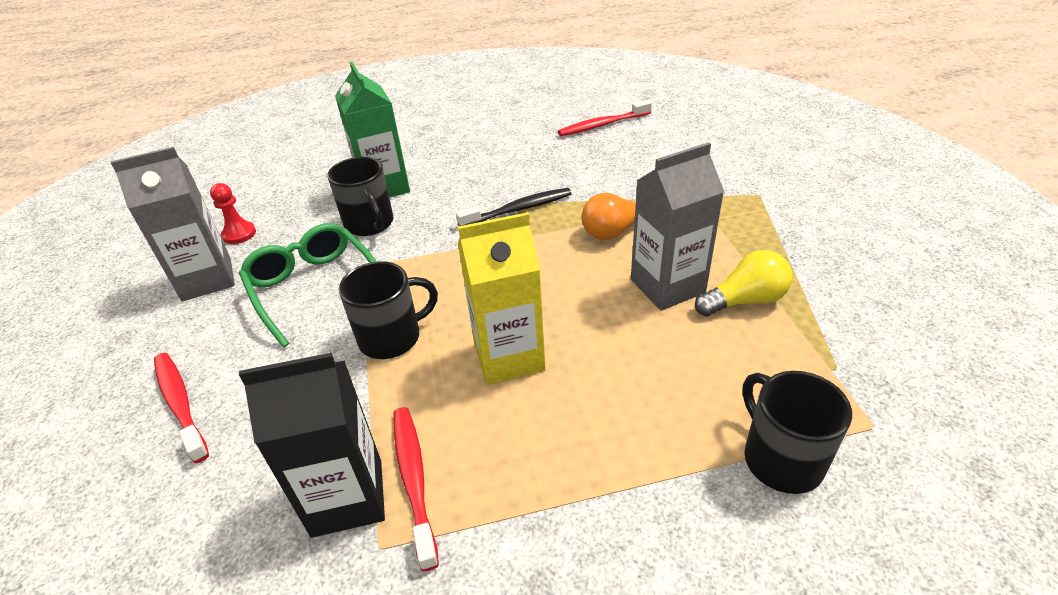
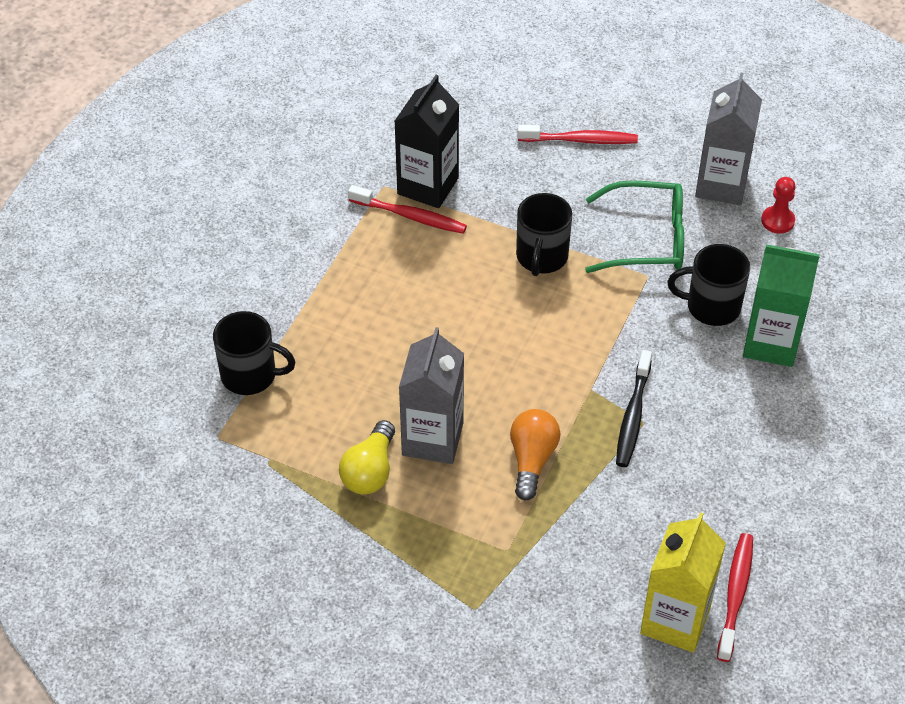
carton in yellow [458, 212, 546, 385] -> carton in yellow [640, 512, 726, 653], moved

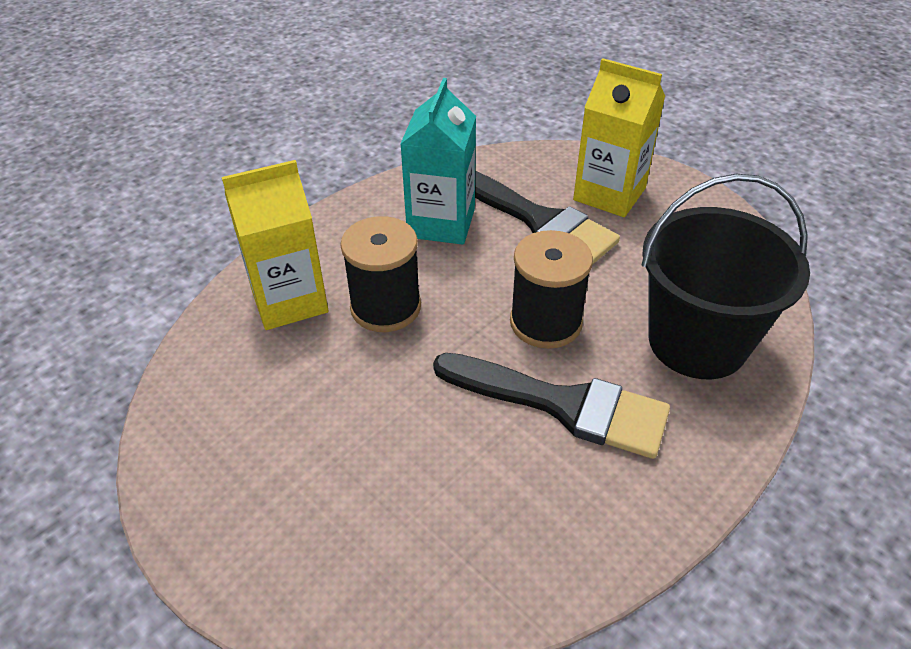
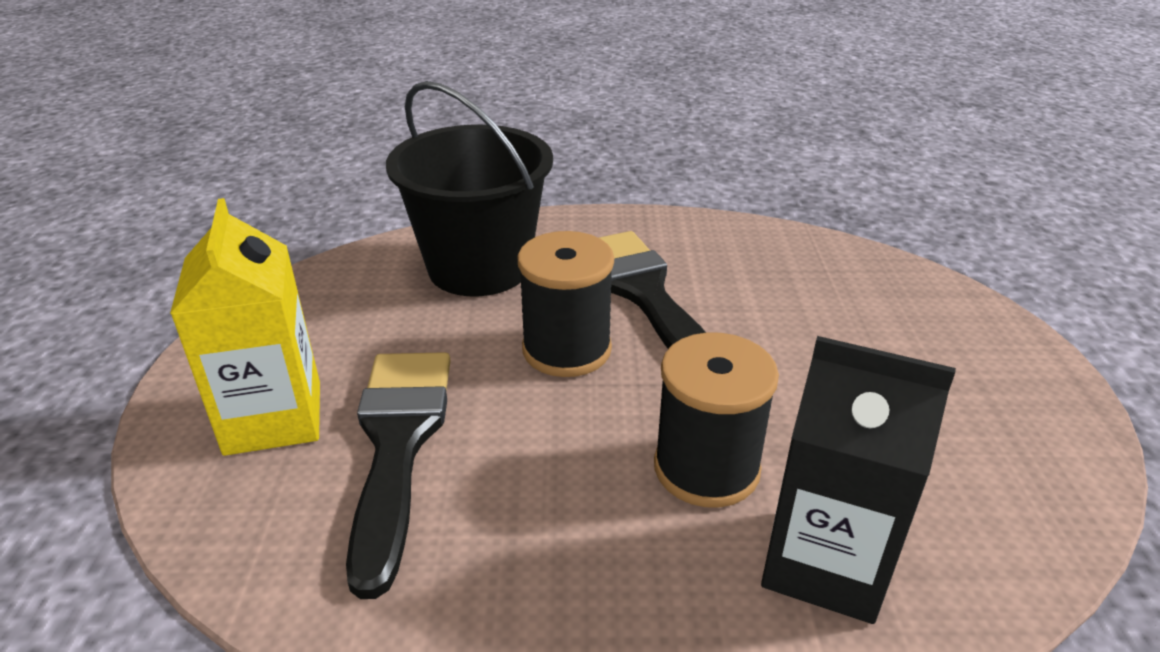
carton in turquoise [400, 78, 476, 245] -> none
carton in yellow [222, 160, 328, 330] -> carton in black [761, 336, 956, 624]

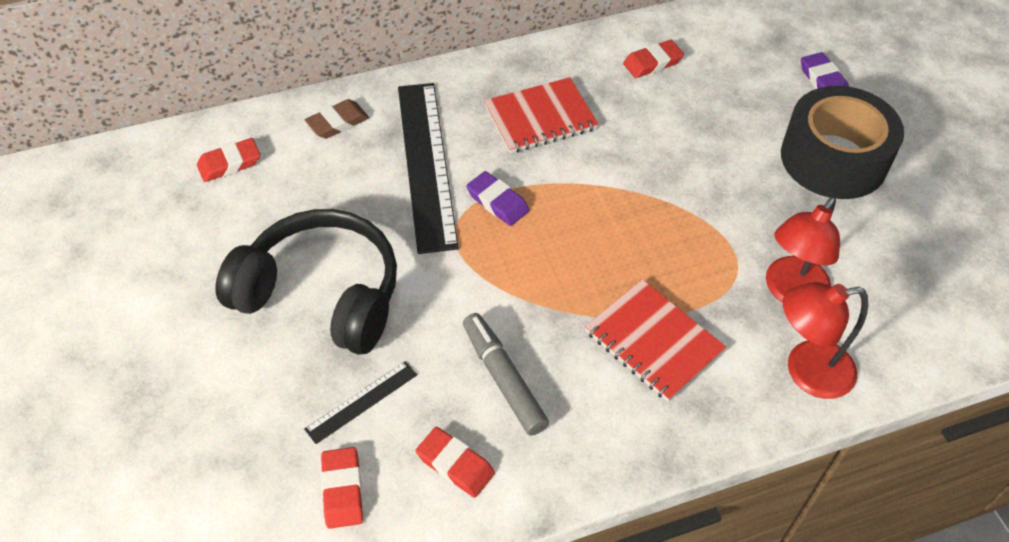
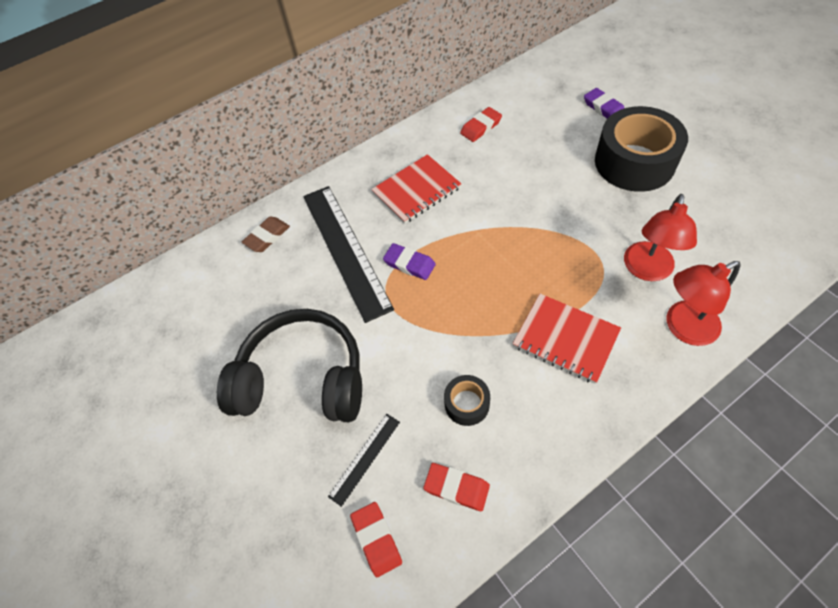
eraser in red [197, 138, 260, 182] -> none
marker in grey [463, 313, 549, 436] -> tape in black [444, 375, 490, 426]

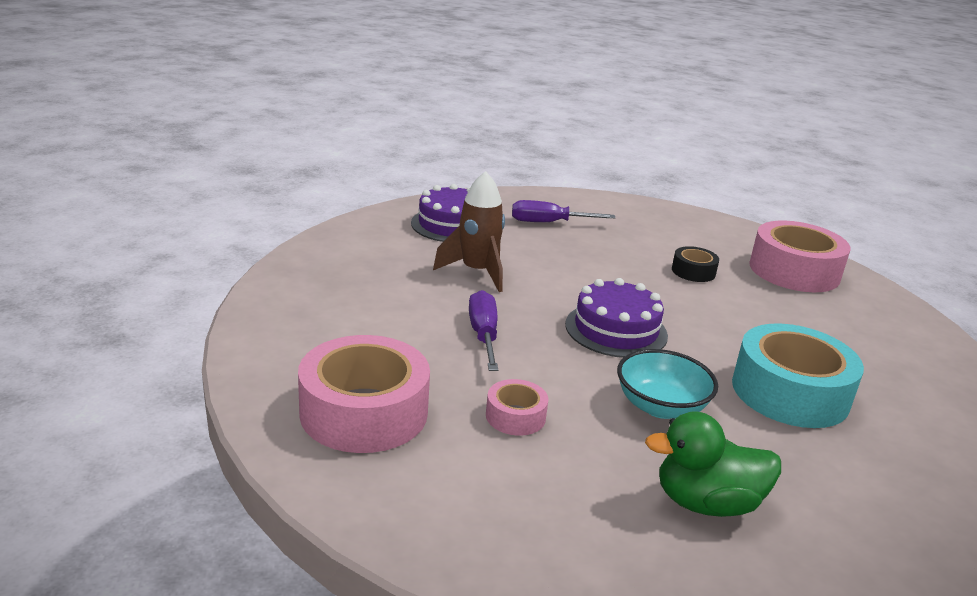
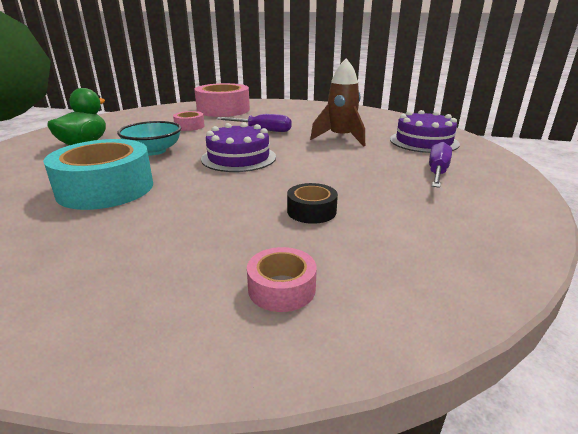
tape in pink [749, 221, 851, 292] -> tape in pink [247, 247, 317, 312], x0.48

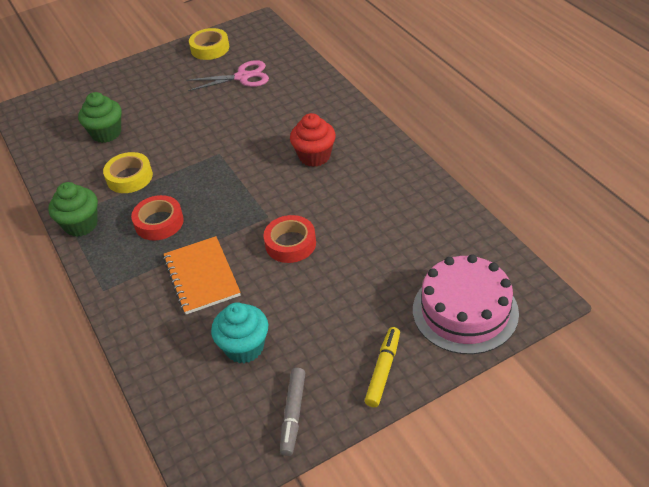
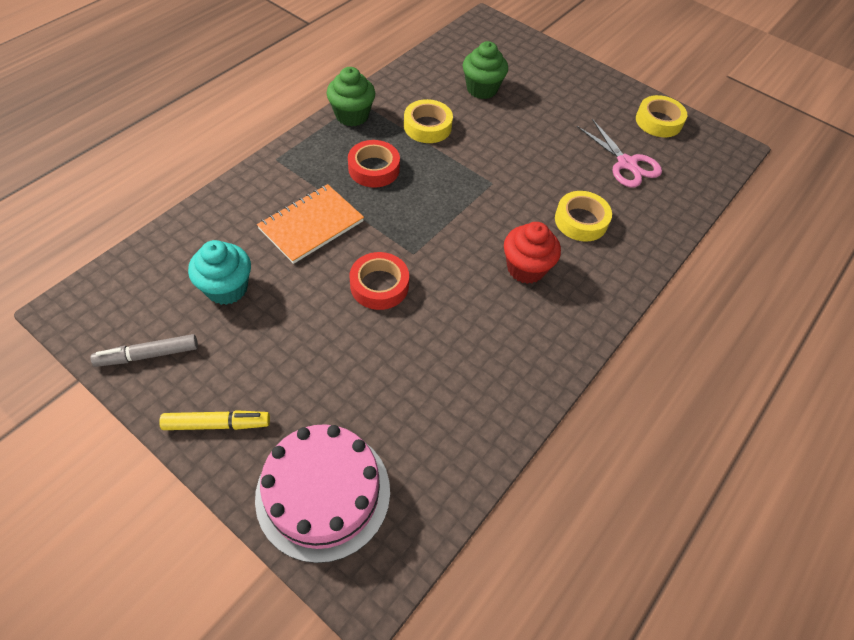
none -> tape in yellow [555, 191, 612, 242]

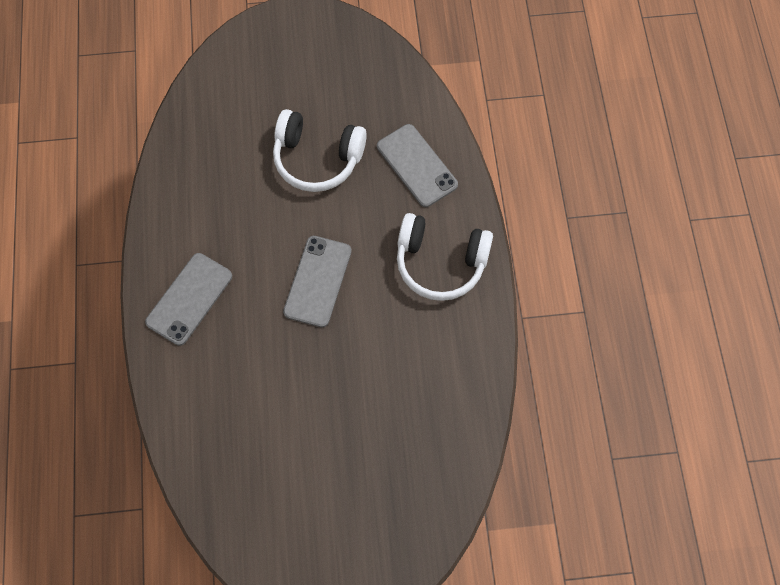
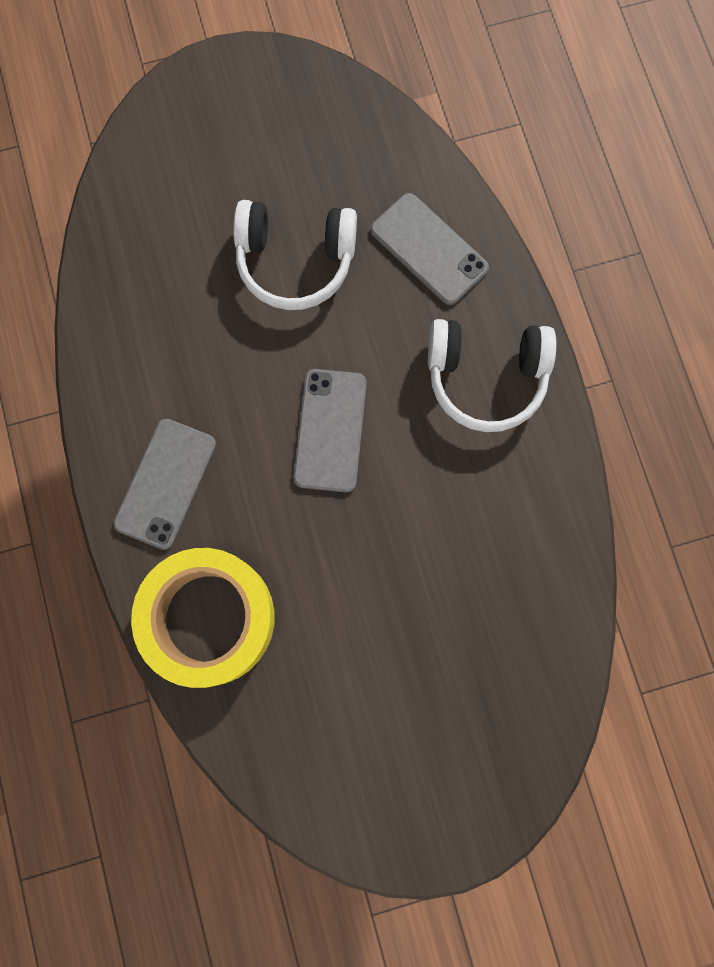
none -> tape in yellow [131, 548, 275, 688]

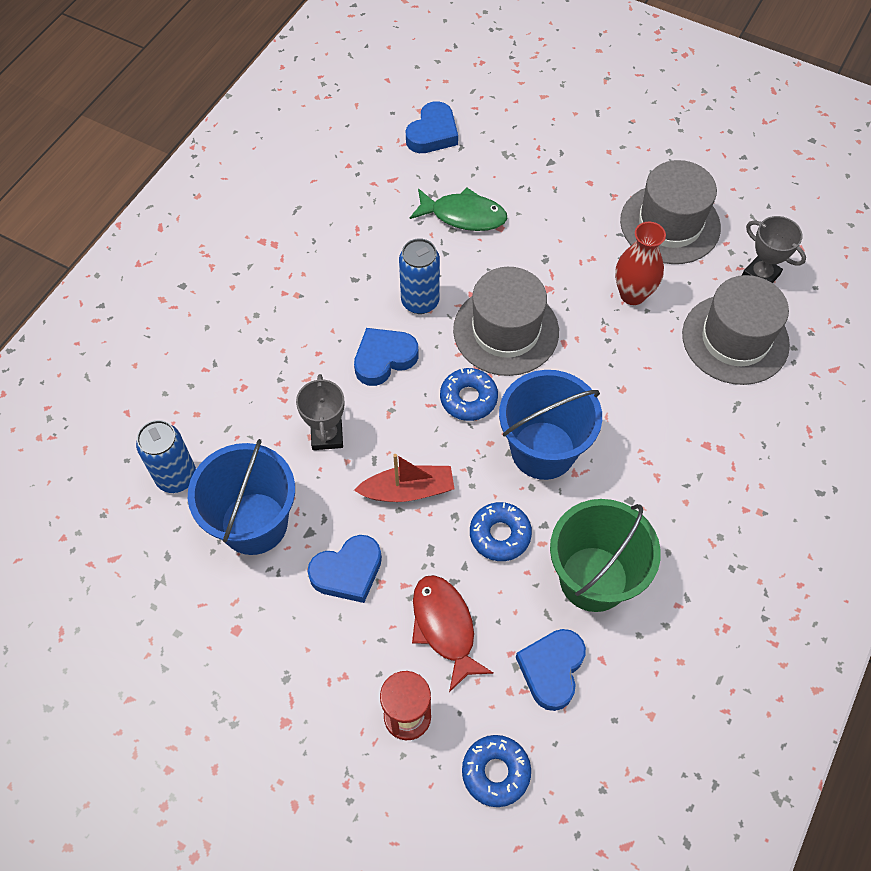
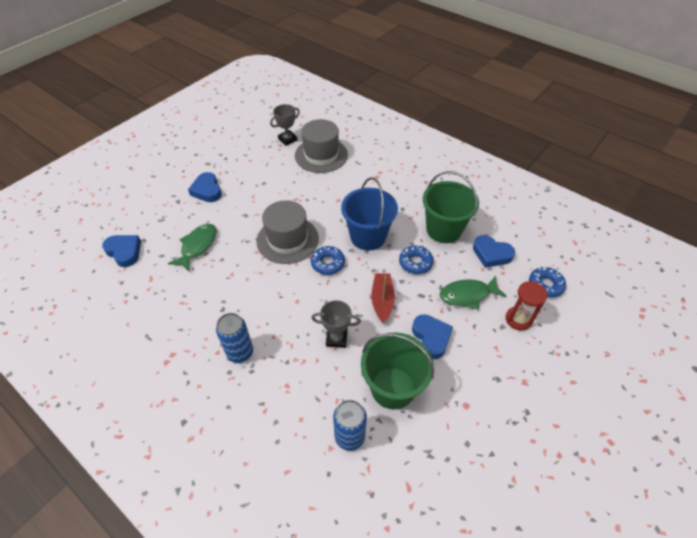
vase in red [615, 222, 666, 305] -> none
hat in grey [620, 160, 721, 264] -> none
heart in blue [354, 328, 418, 386] -> heart in blue [188, 172, 222, 202], moved
can in blue [399, 238, 440, 314] -> can in blue [216, 313, 253, 363], moved
bucket in blue [188, 439, 295, 555] -> bucket in green [361, 332, 434, 409]
fish in red [412, 575, 494, 692] -> fish in green [440, 276, 506, 310]

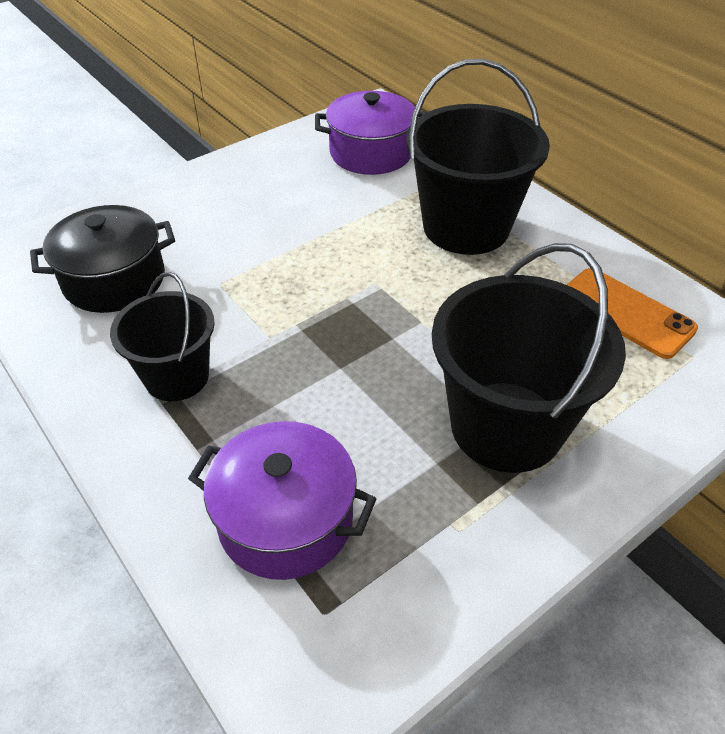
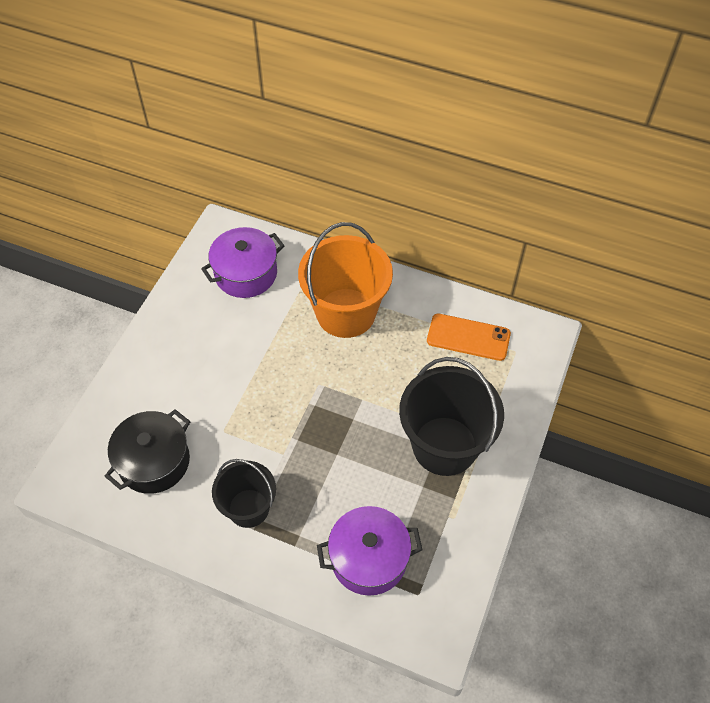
bucket in black [406, 59, 550, 255] -> bucket in orange [298, 222, 393, 338]

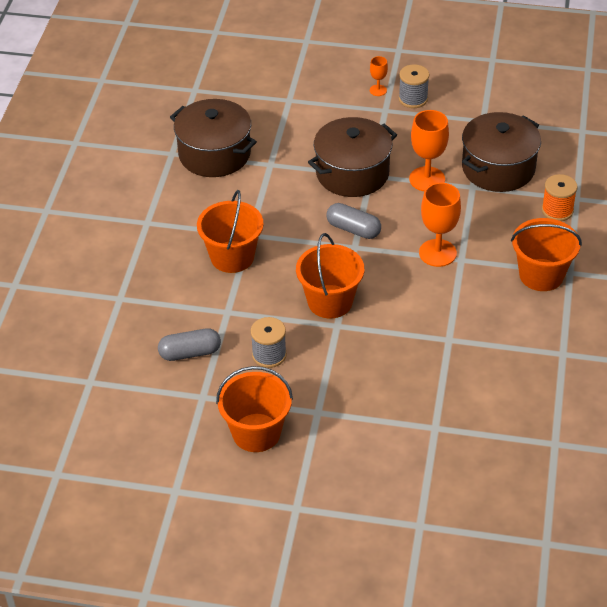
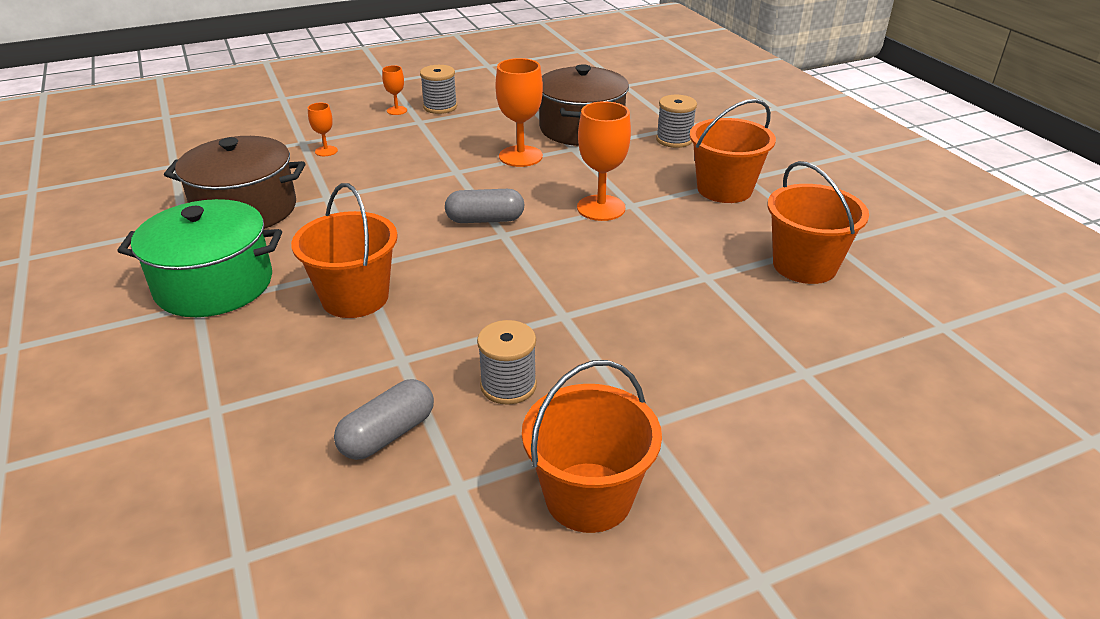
pot in brown [308, 117, 397, 197] -> none
none -> pot in green [117, 199, 282, 317]
none -> goblet in orange [308, 103, 338, 156]
bucket in orange [296, 233, 364, 318] -> bucket in orange [768, 161, 869, 284], moved
spool in orange [542, 174, 577, 221] -> spool in grey [656, 95, 697, 148]

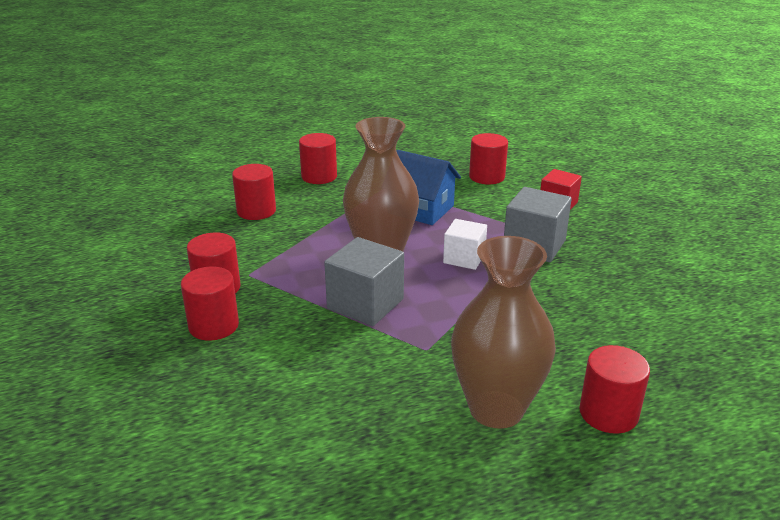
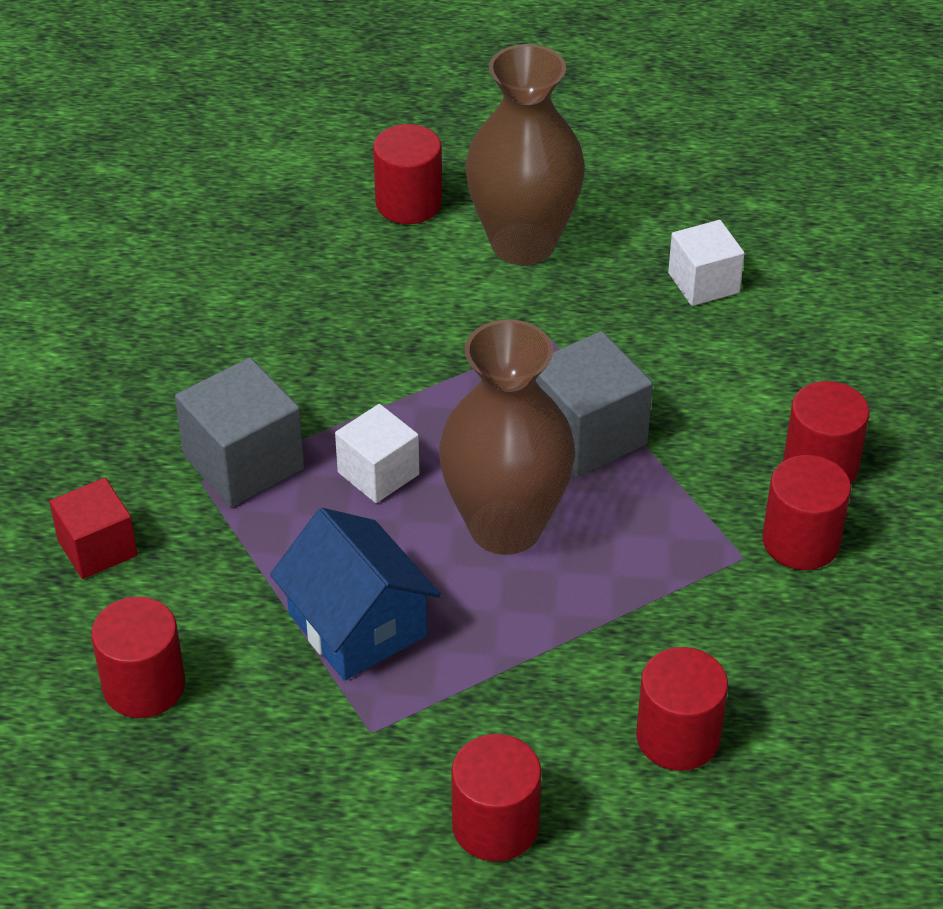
none -> cube in white [668, 220, 745, 306]

